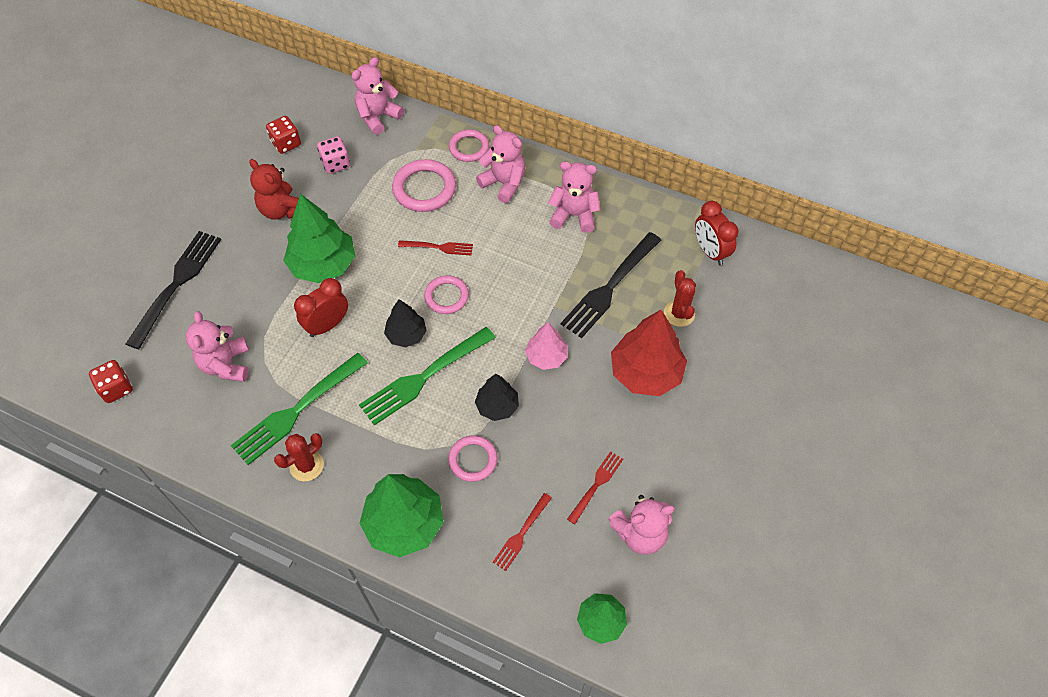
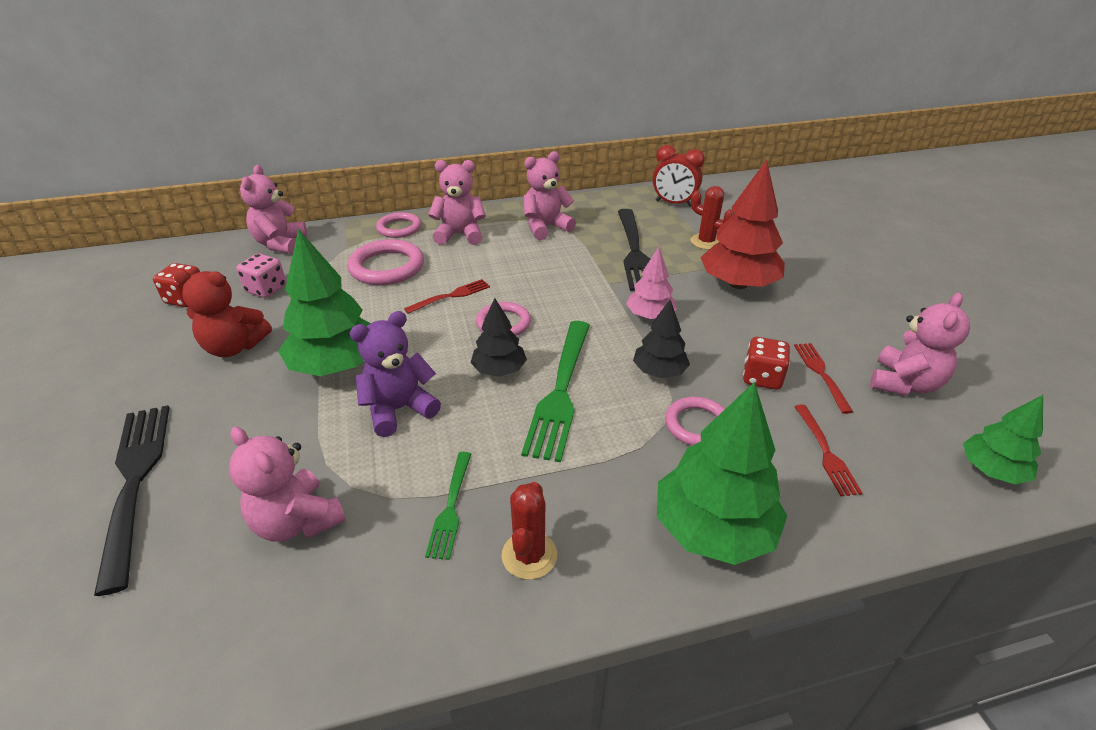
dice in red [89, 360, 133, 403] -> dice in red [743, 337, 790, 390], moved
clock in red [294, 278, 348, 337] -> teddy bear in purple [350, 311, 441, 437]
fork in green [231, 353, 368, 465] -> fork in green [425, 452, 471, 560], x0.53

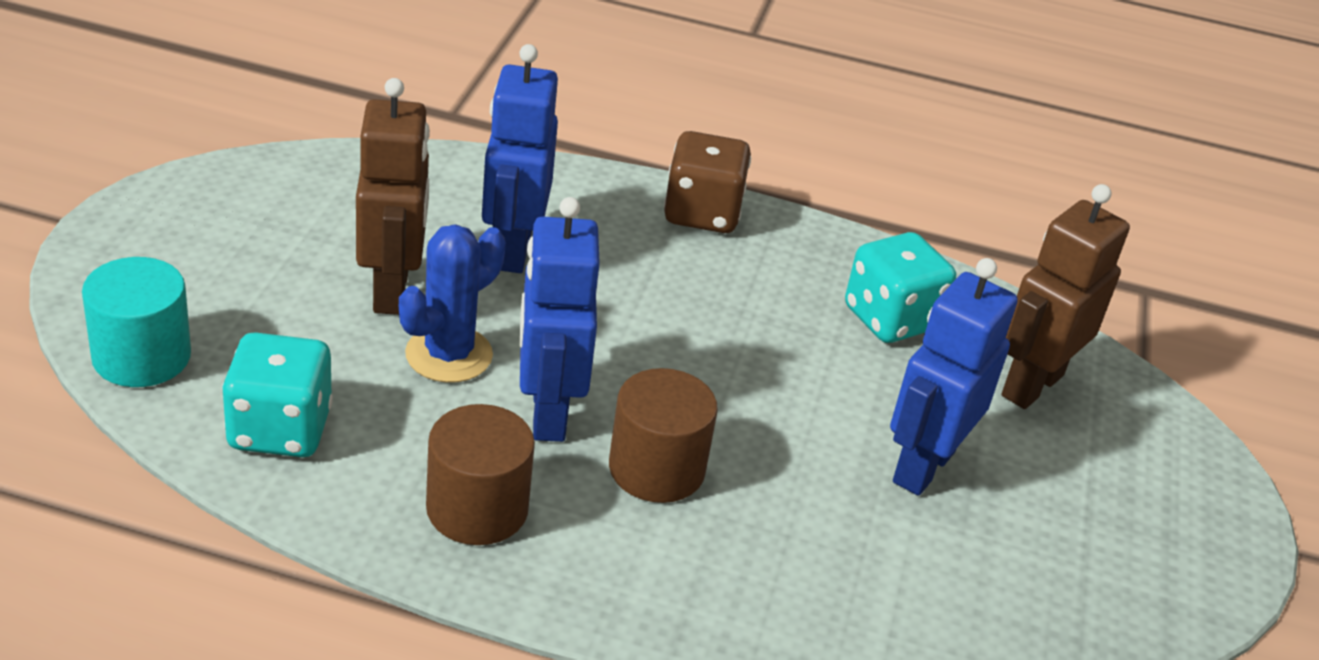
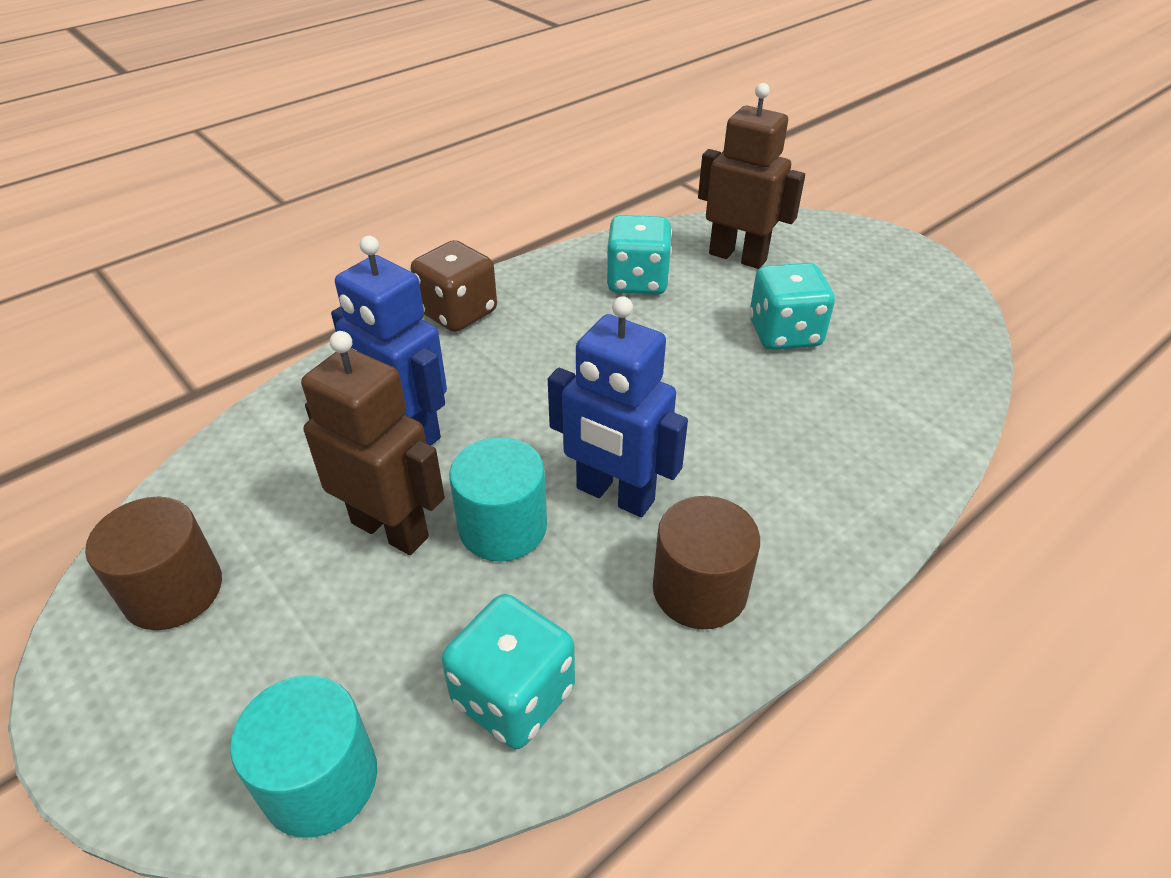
cylinder in brown [609, 368, 718, 503] -> cylinder in brown [85, 497, 222, 630], moved
cactus in blue [399, 224, 506, 383] -> cylinder in turquoise [449, 437, 547, 562]
robot in blue [890, 258, 1018, 496] -> dice in turquoise [749, 263, 835, 350]
robot in brown [1002, 184, 1130, 409] -> robot in brown [698, 83, 805, 269], 135 degrees clockwise

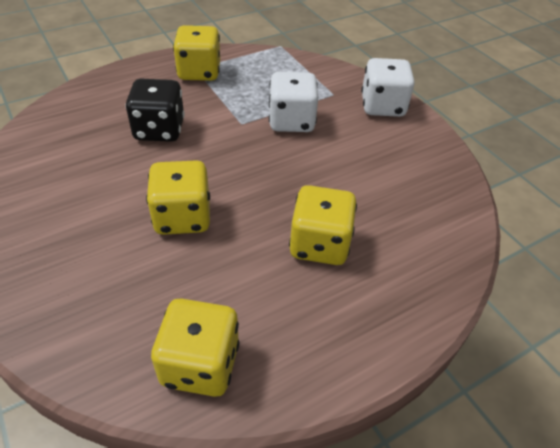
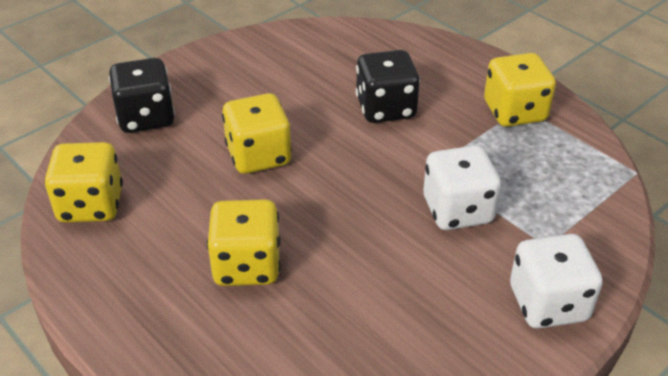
none -> dice in black [109, 58, 175, 133]

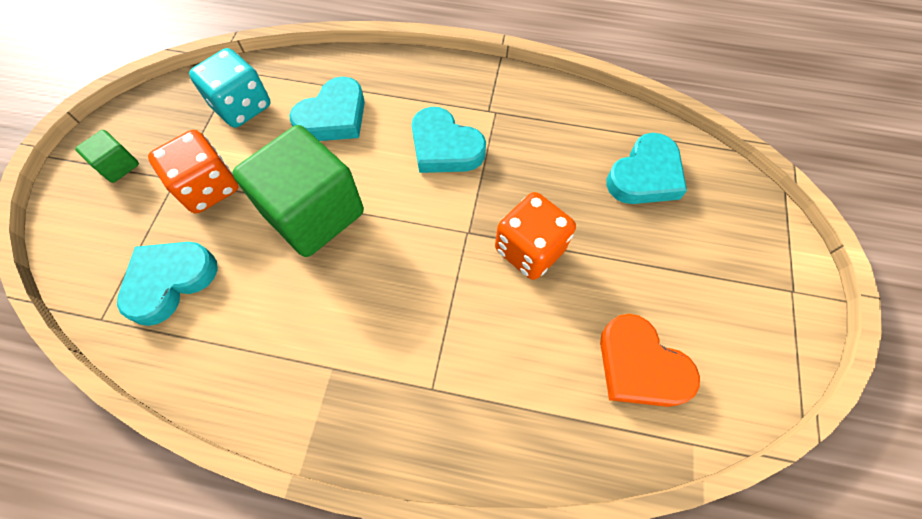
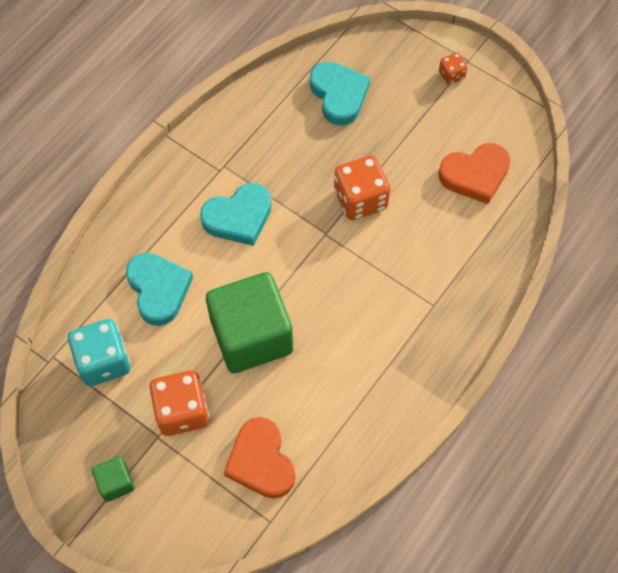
none -> dice in orange [439, 53, 467, 84]
heart in turquoise [117, 242, 218, 326] -> heart in orange [224, 417, 296, 499]

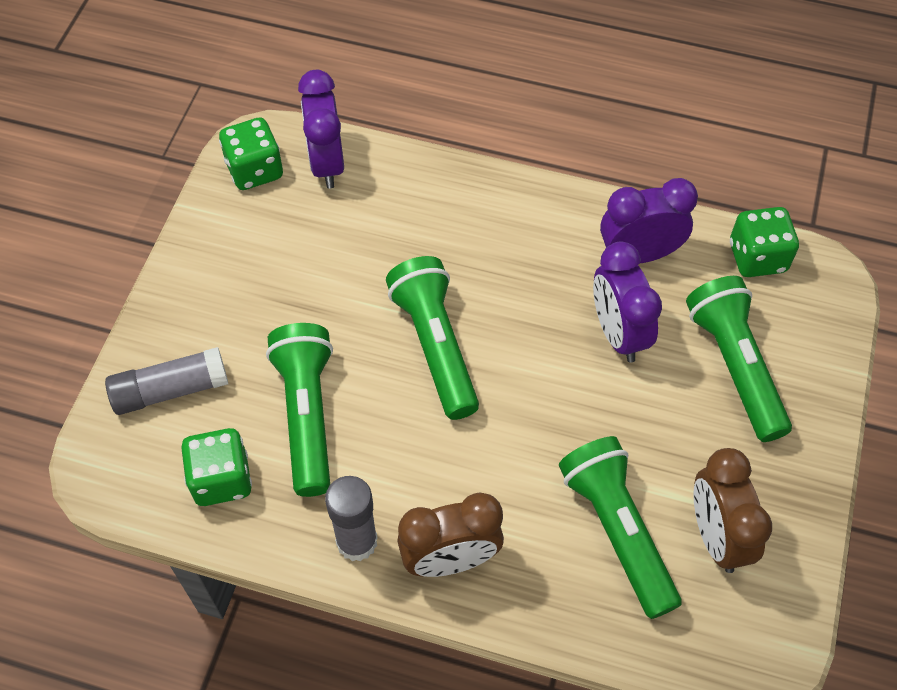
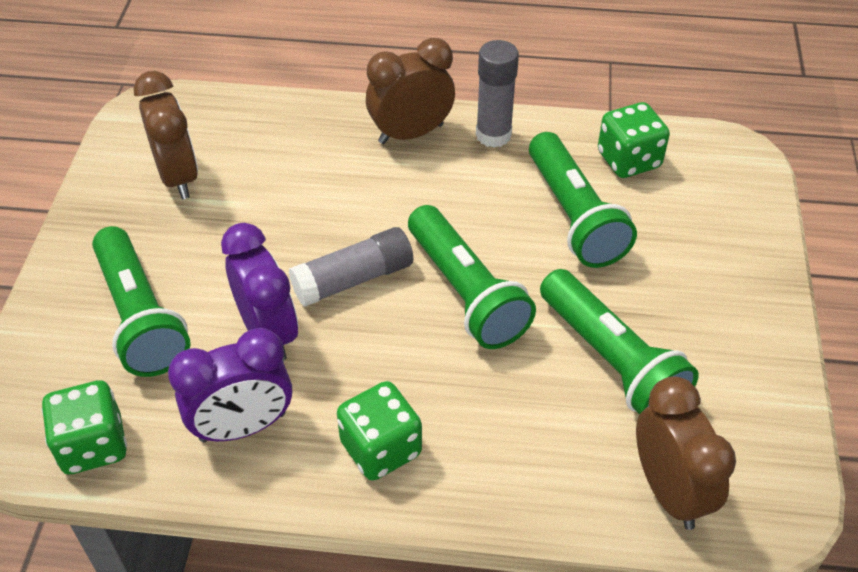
glue stick in grey [105, 347, 228, 415] -> glue stick in grey [289, 227, 413, 307], moved
dice in green [219, 117, 283, 190] -> dice in green [337, 381, 422, 480], moved
flashlight in green [559, 436, 682, 619] -> flashlight in green [540, 269, 699, 414], moved
clock in purple [298, 70, 344, 189] -> clock in brown [636, 376, 736, 530]

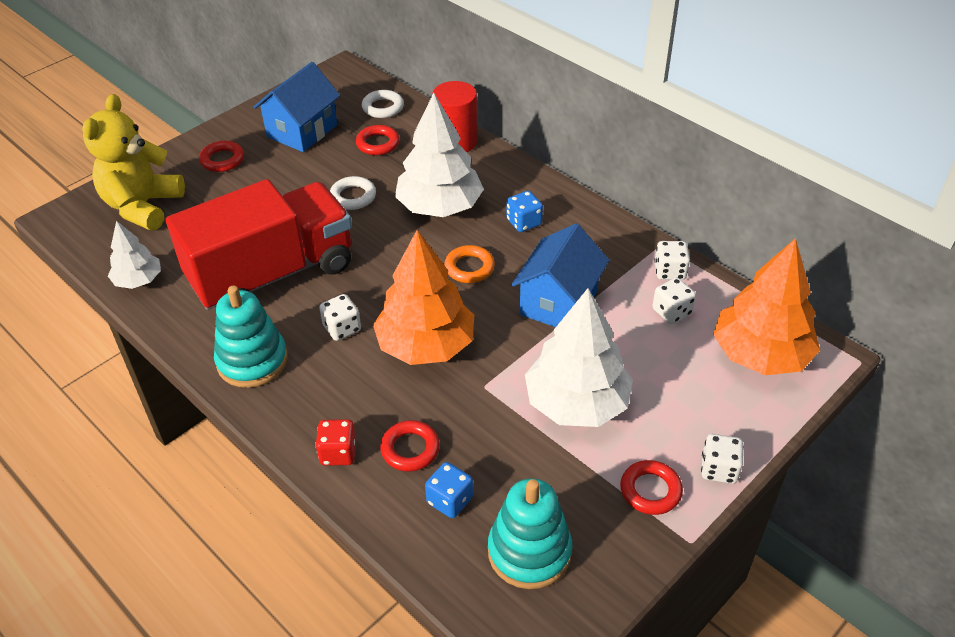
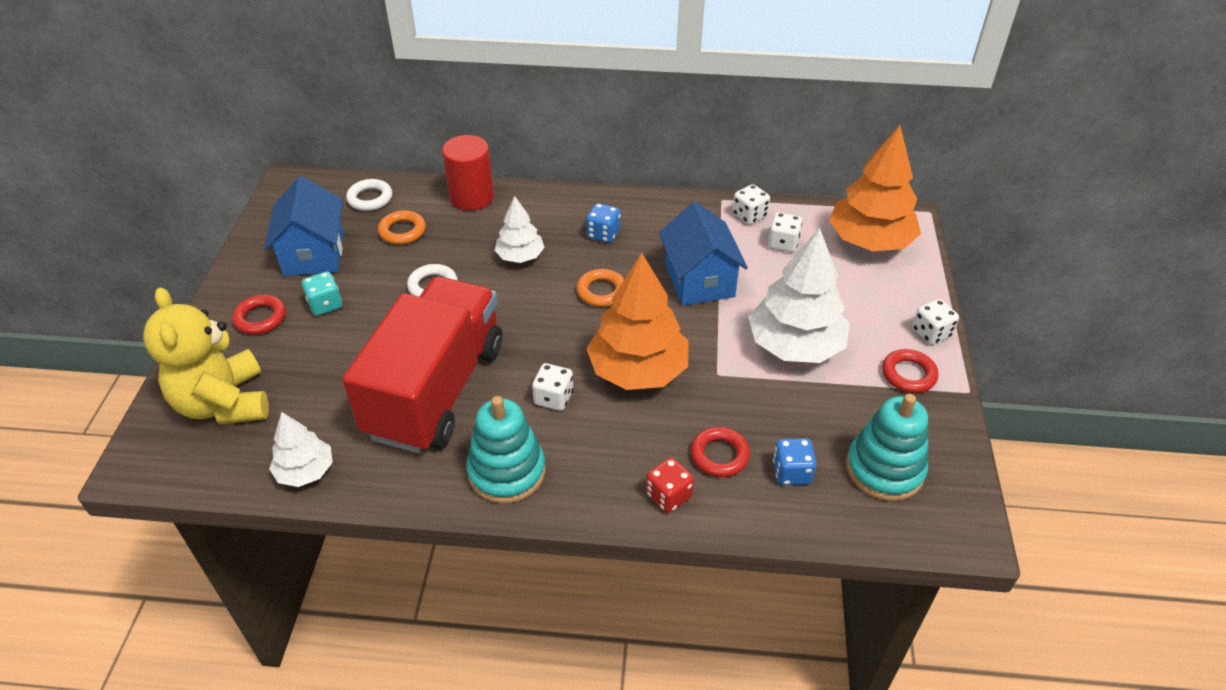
none -> dice in turquoise [302, 271, 342, 316]
ring in red [356, 125, 400, 155] -> ring in orange [378, 210, 426, 245]
tree in white [395, 93, 484, 217] -> tree in white [494, 196, 545, 263], x0.55

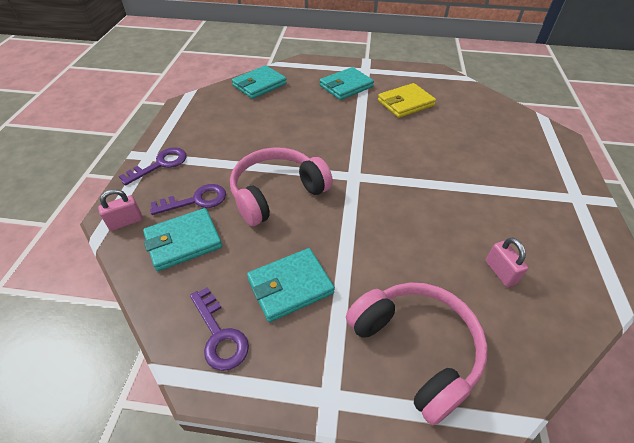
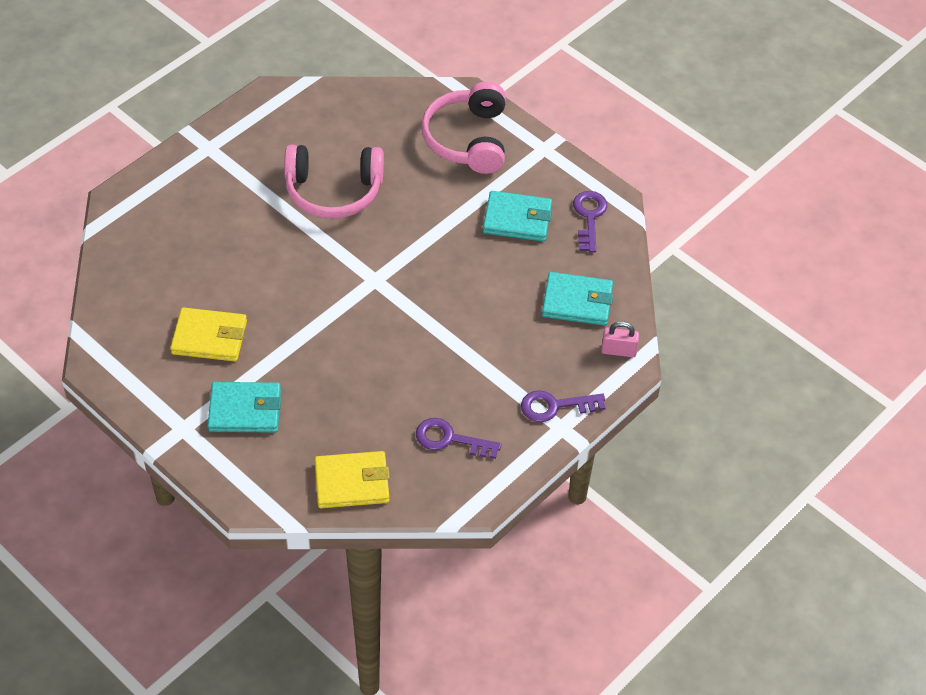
padlock in pink [485, 237, 528, 287] -> none
key in purple [150, 184, 226, 215] -> key in purple [416, 418, 502, 459], moved
headphones in pink [230, 147, 333, 226] -> headphones in pink [284, 145, 384, 219], moved
wallet in turquoise [232, 65, 287, 99] -> wallet in yellow [315, 451, 390, 508]

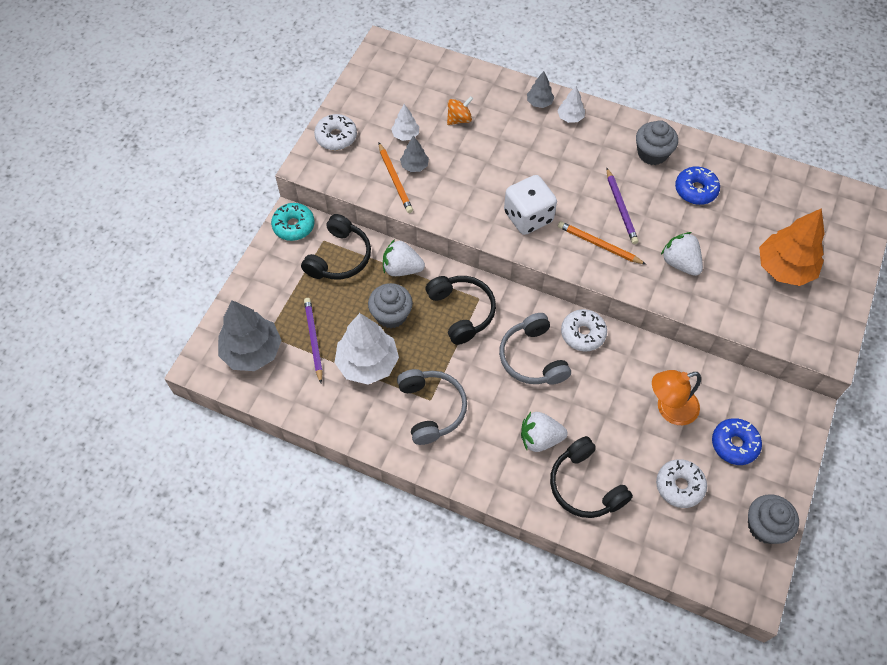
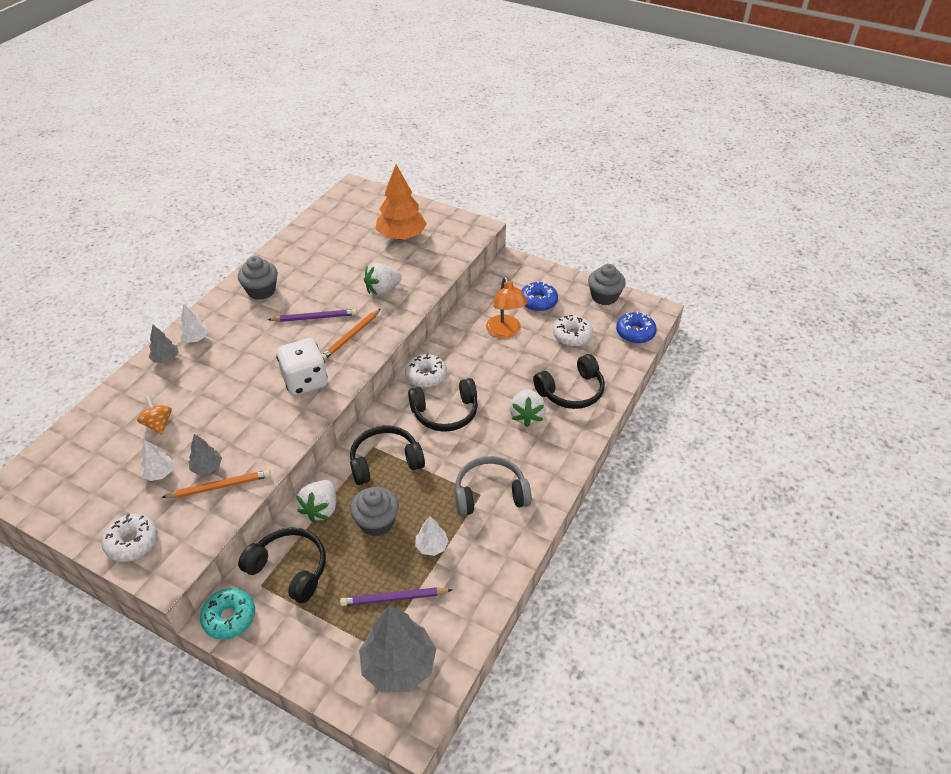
donut in blue [675, 166, 720, 205] -> donut in blue [616, 311, 657, 343], moved
headphones in grey [499, 313, 571, 385] -> headphones in black [408, 378, 478, 432]
tree in white [334, 313, 399, 385] -> tree in white [415, 516, 449, 556], x0.49

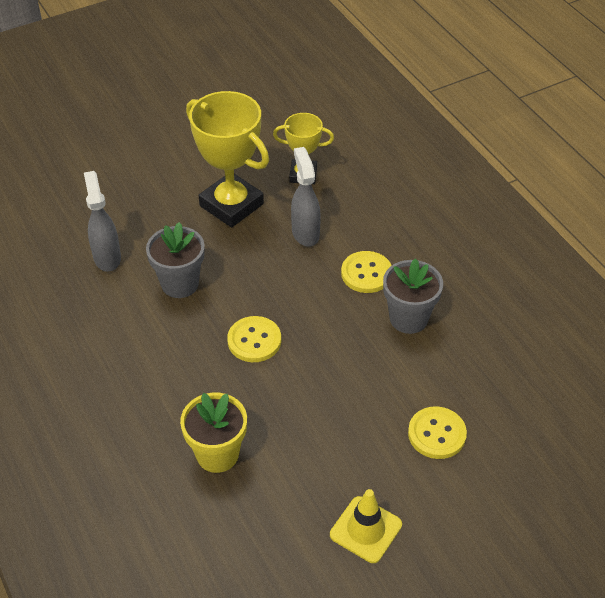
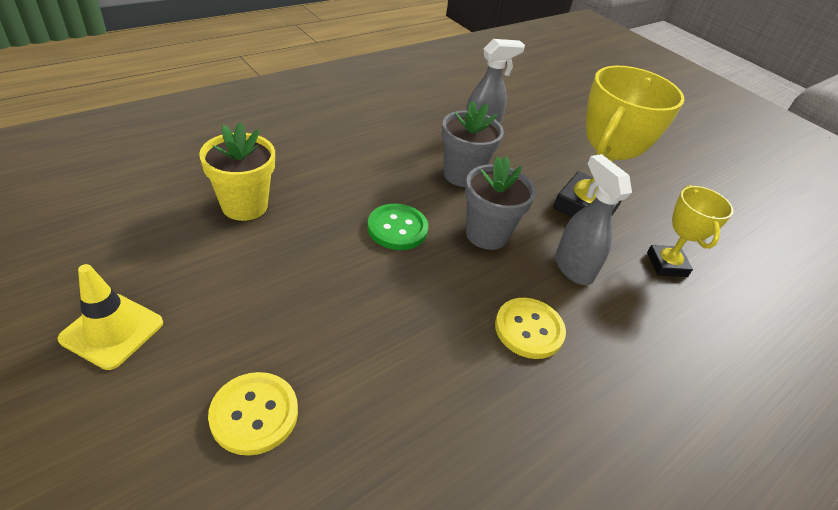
flower pot in grey [383, 258, 443, 334] -> flower pot in grey [465, 156, 536, 250], moved
button in yellow [227, 316, 281, 362] -> button in green [367, 204, 428, 250]
spray bottle in grey [291, 147, 321, 247] -> spray bottle in grey [555, 154, 632, 285], 90 degrees counterclockwise

